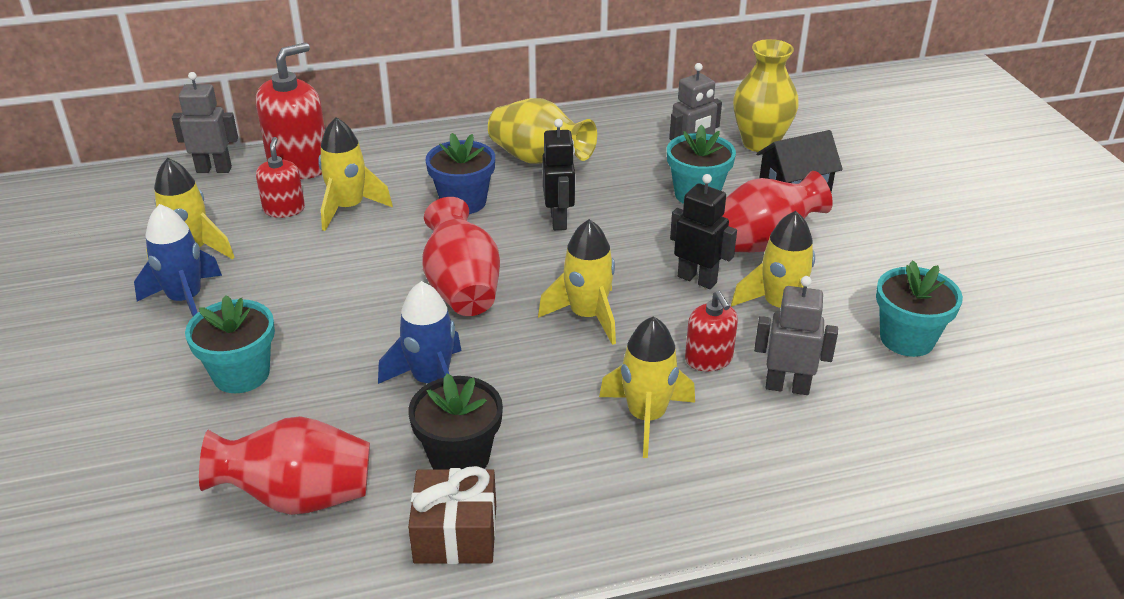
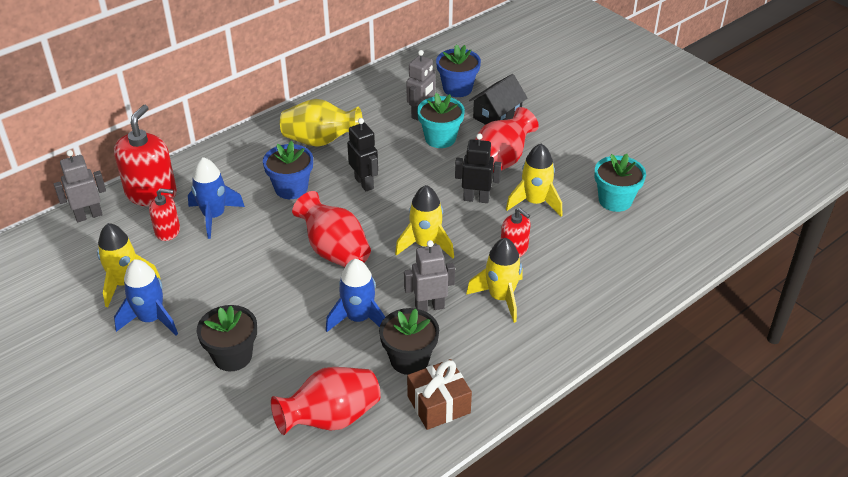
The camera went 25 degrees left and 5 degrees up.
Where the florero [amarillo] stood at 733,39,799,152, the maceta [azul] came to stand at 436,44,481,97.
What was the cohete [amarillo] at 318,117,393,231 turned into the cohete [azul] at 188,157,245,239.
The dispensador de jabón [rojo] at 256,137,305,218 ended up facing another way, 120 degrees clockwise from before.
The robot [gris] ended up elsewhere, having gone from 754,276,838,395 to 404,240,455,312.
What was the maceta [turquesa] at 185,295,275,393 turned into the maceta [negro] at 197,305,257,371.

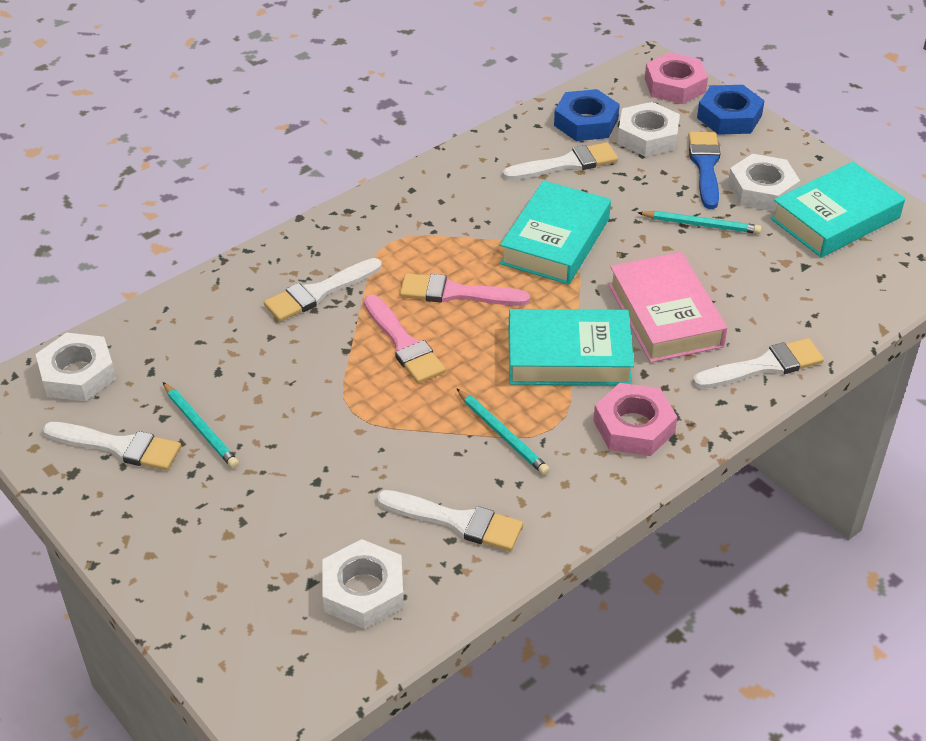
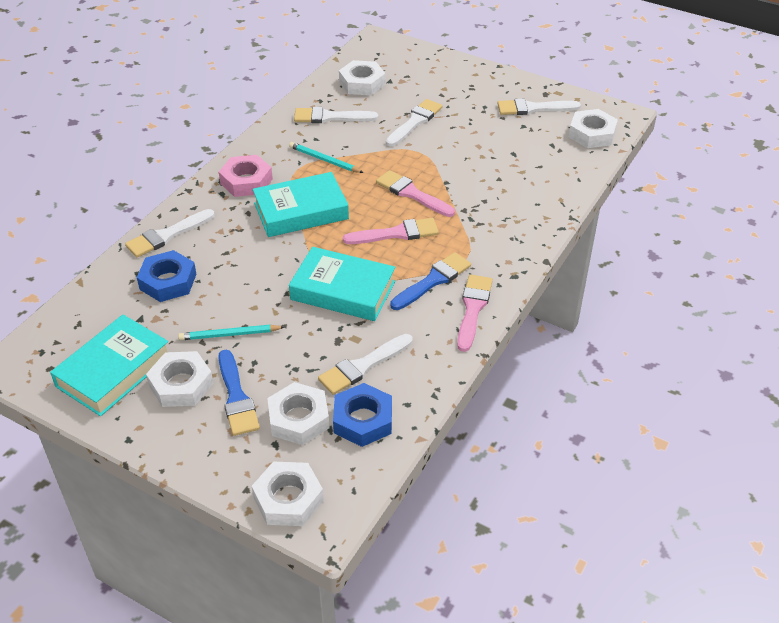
The camera went 160 degrees right and 0 degrees up.
What was the tuerca [rosa] at 645,52,708,104 turned into the tuerca [blanco] at 252,461,324,526.
The tuerca [azul] ended up elsewhere, having gone from 697,85,765,135 to 137,250,196,302.
The libro [turquesa] at 500,180,611,285 ended up facing another way, 75 degrees counterclockwise from before.
The second view lost the libro [rosa] at 609,252,727,363.
The pincel [blanco] ended up elsewhere, having gone from 264,258,382,322 to 386,99,443,146.
The second view lost the lápiz [turquesa] at 163,382,239,468.
The second view gained the pincel [azul] at 390,252,471,310.
The second view gained the pincel [rosa] at 457,275,493,352.

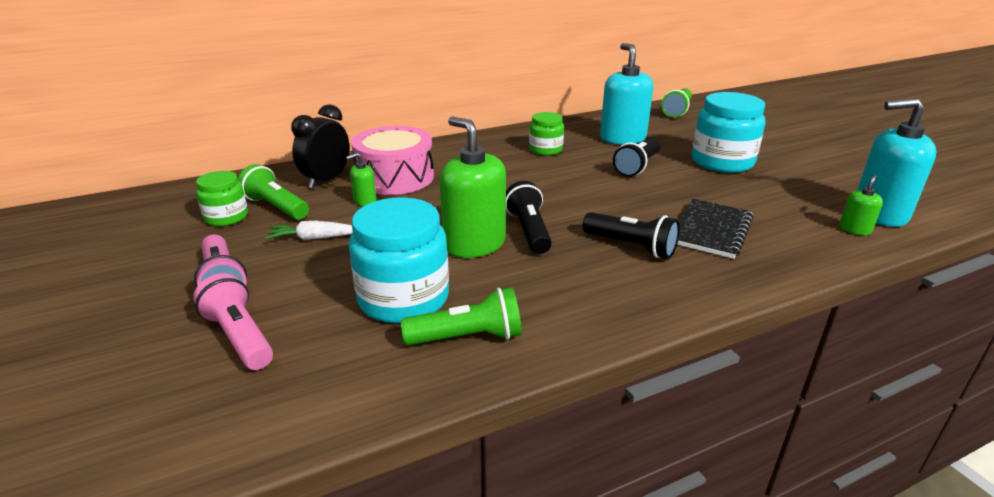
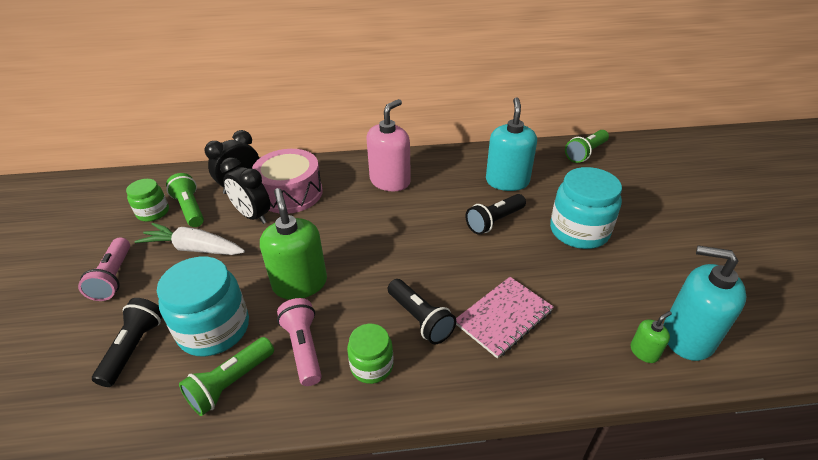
The camera went 20 degrees right and 10 degrees up.
The tarro [verde] ended up elsewhere, having gone from 529,112,564,156 to 347,324,394,384.
Where the dispensador de jabón [verde] stood at 346,153,377,206, the despertador [negro] came to stand at 220,157,270,224.
The lámpara de mano [negro] ended up elsewhere, having gone from 506,181,552,254 to 92,298,162,387.
What was the cuaderno [negro] at 677,199,754,259 turned into the cuaderno [rosa] at 456,277,554,359.
The size of the zanahoria [blanco] at 265,221,353,240 changed by a factor of 1.61.
The lámpara de mano [rosa] ended up elsewhere, having gone from 193,273,273,370 to 277,298,322,386.
The lámpara de mano [verde] at 401,287,522,345 ended up facing another way, 120 degrees clockwise from before.
The second view gained the dispensador de jabón [rosa] at 367,99,411,192.

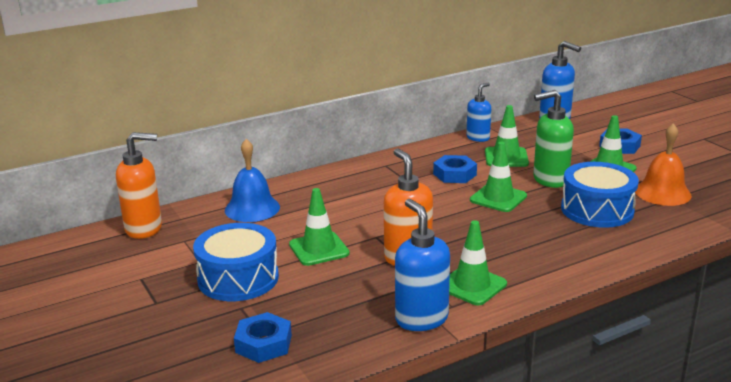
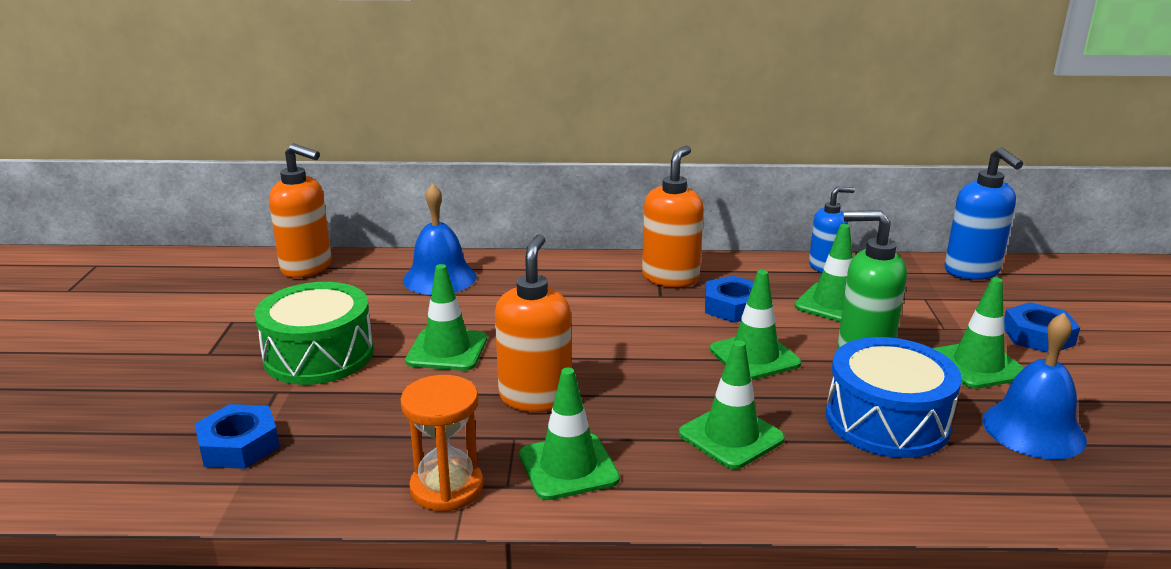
The camera went 30 degrees right and 0 degrees up.
What was the campana [naranja] at 635,123,692,206 turned into the campana [azul] at 982,313,1087,459.
Where the dispensador de jabón [azul] stood at 395,199,450,331, the reloj de arena [naranja] came to stand at 400,375,483,512.
What was the tambor [azul] at 193,223,279,301 turned into the tambor [verde] at 254,282,374,385.
The second view gained the dispensador de jabón [naranja] at 642,146,704,287.
The second view gained the cono de tráfico [verde] at 679,340,785,469.

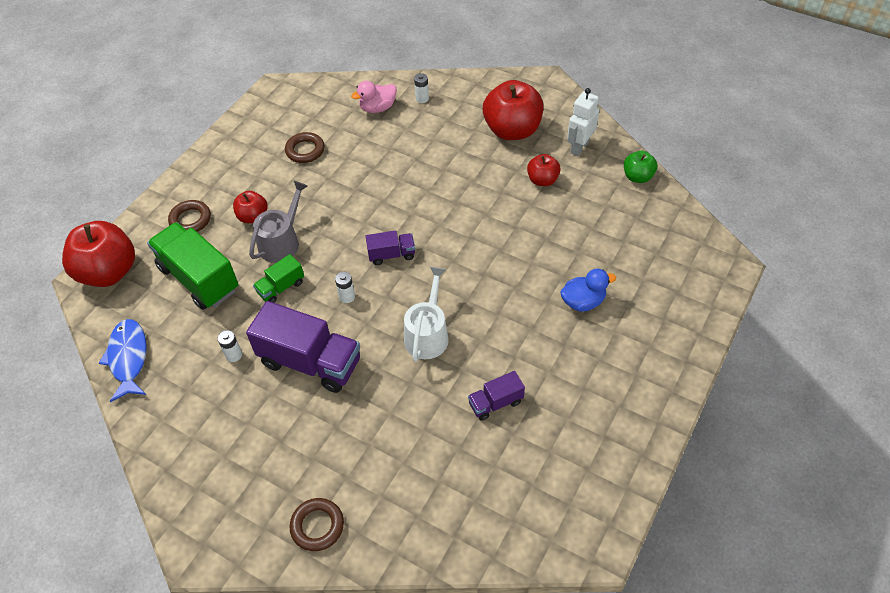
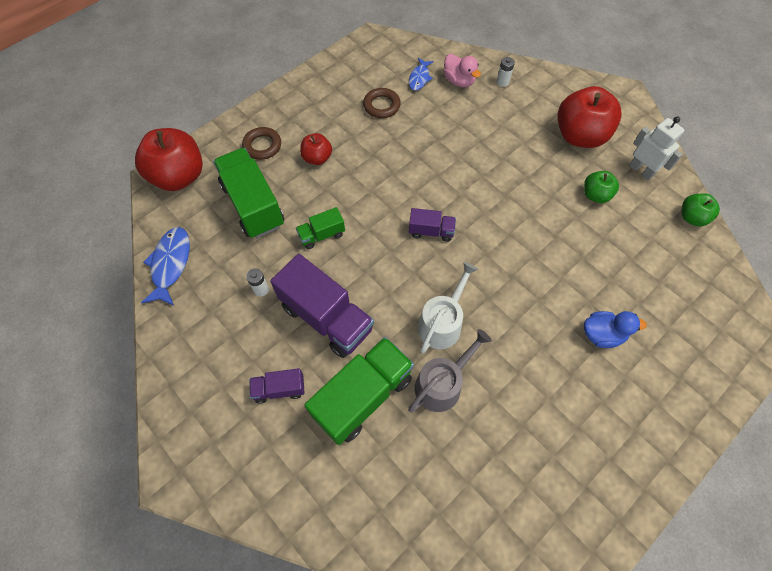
The camera went 15 degrees right and 10 degrees up.
The pato [rosa] at 351,81,397,113 ended up facing another way, 120 degrees counterclockwise from before.
The robot [blanco] at 567,88,599,156 ended up facing another way, 90 degrees clockwise from before.
What was the manzana [rojo] at 527,154,561,186 turned into the manzana [verde] at 584,171,619,203.
The regadera [gris] ended up elsewhere, having gone from 249,181,308,263 to 408,329,492,413.
The second view lost the pila [blanco] at 335,272,355,303.
The camión [morado] ended up elsewhere, having gone from 468,371,525,421 to 249,368,305,404.
The second view lost the anillo [marrón] at 290,498,344,551.
The second view gained the pez [azul] at 409,58,434,91.
The second view gained the camión [verde] at 304,337,414,445.

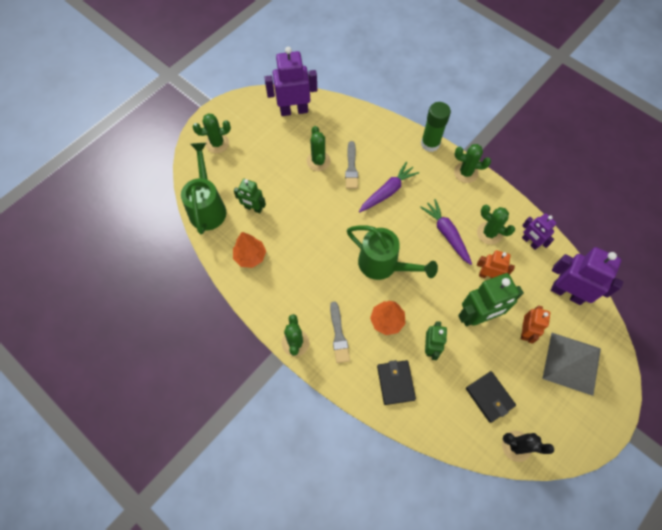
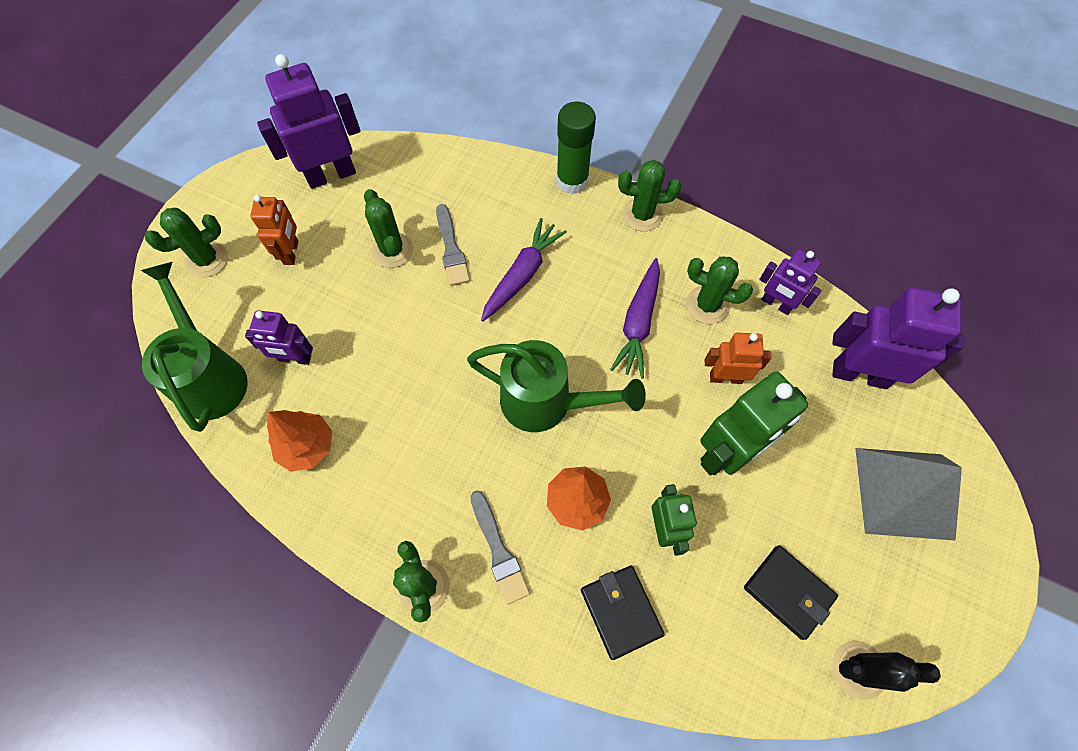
The camera went 15 degrees left and 0 degrees up.
What was the robot [verde] at 234,179,266,213 turned into the robot [morado] at 245,310,313,365.
The zanahoria [morado] at 420,199,472,265 ended up facing another way, 120 degrees counterclockwise from before.
The robot [naranja] ended up elsewhere, having gone from 521,306,550,344 to 250,195,298,265.

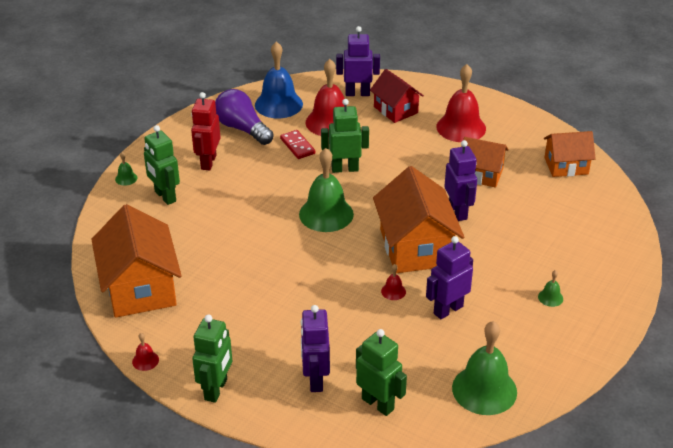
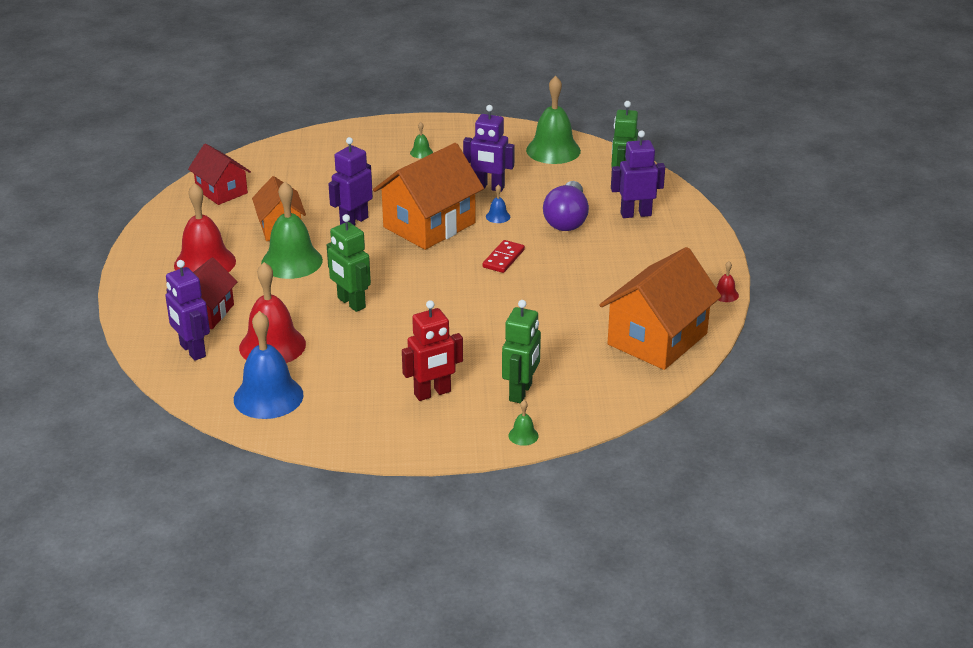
The camera went 125 degrees left and 5 degrees down.
The bombilla [morado] ended up elsewhere, having gone from 215,89,274,145 to 543,181,589,231.
The ficha de dominó [rojo] ended up elsewhere, having gone from 280,130,315,159 to 483,240,525,273.
What was the casa [naranja] at 544,131,596,177 turned into the casa [rojo] at 188,144,251,205.
The campana [verde] ended up elsewhere, having gone from 299,148,354,232 to 261,182,323,279.
What was the campana [rojo] at 381,264,406,300 turned into the campana [azul] at 486,185,510,223.
The robot [morado] at 301,305,330,392 ended up facing another way, 150 degrees counterclockwise from before.
The second view lost the robot [verde] at 192,315,232,403.

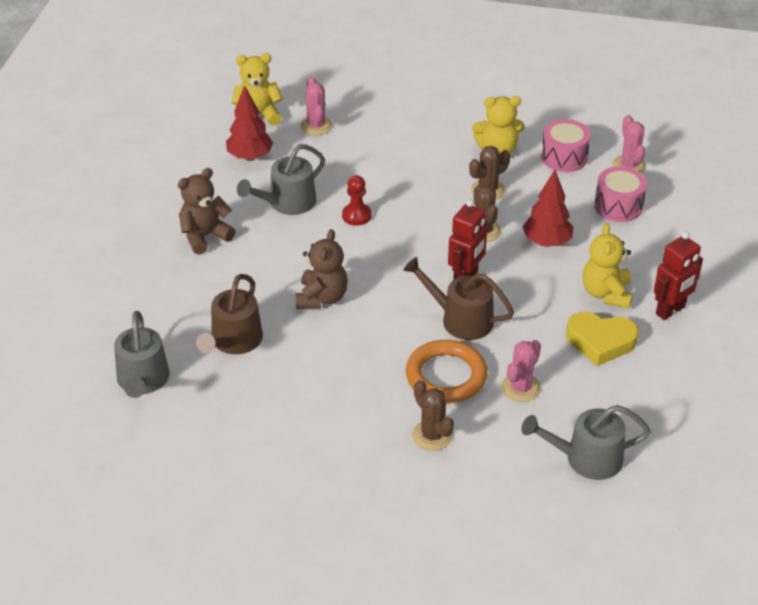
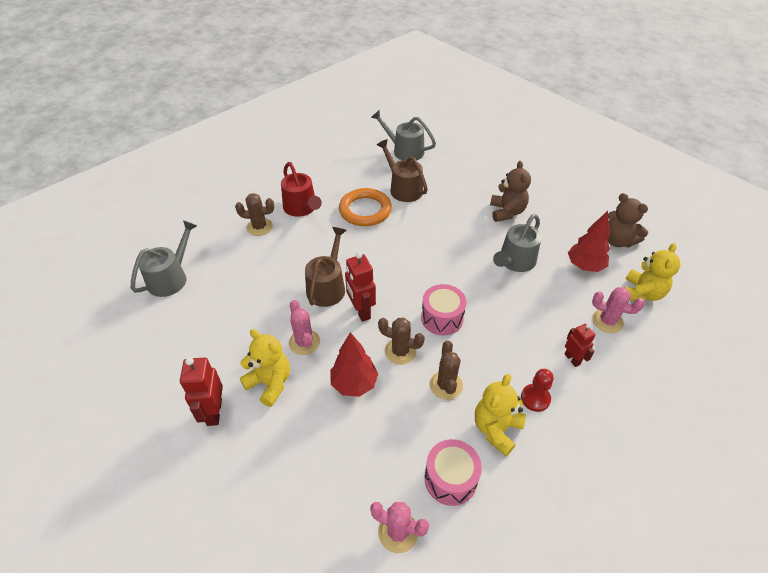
The camera went 125 degrees right and 5 degrees up.
The regadera [gris] at 237,144,325,215 ended up facing another way, 135 degrees counterclockwise from before.
The tambor [rosa] ended up elsewhere, having gone from 594,166,647,222 to 421,284,466,336.
The peón [rojo] ended up elsewhere, having gone from 342,175,372,226 to 521,369,554,412.
The osito [marrón] ended up elsewhere, having gone from 296,229,348,309 to 607,193,648,247.
The regadera [marrón] at 403,257,514,340 ended up facing another way, 45 degrees counterclockwise from before.
The second view lost the corazón [amarillo] at 566,312,639,366.
The anillo [naranja] ended up elsewhere, having gone from 406,340,488,403 to 339,188,392,226.
The cactus [rosa] ended up elsewhere, having gone from 502,340,541,402 to 289,300,320,355.
The second view gained the regadera [rojo] at 281,162,322,217.
The second view gained the robot [rojo] at 564,324,596,367.

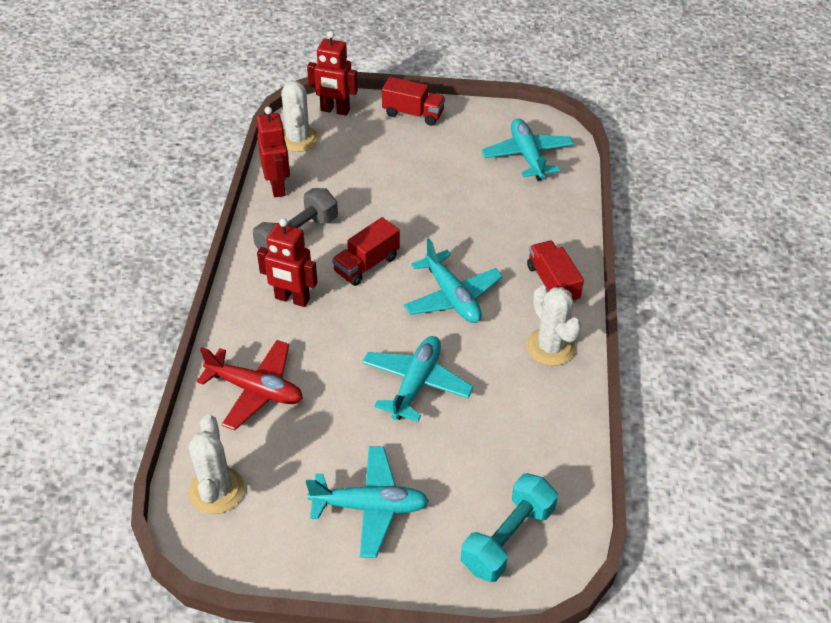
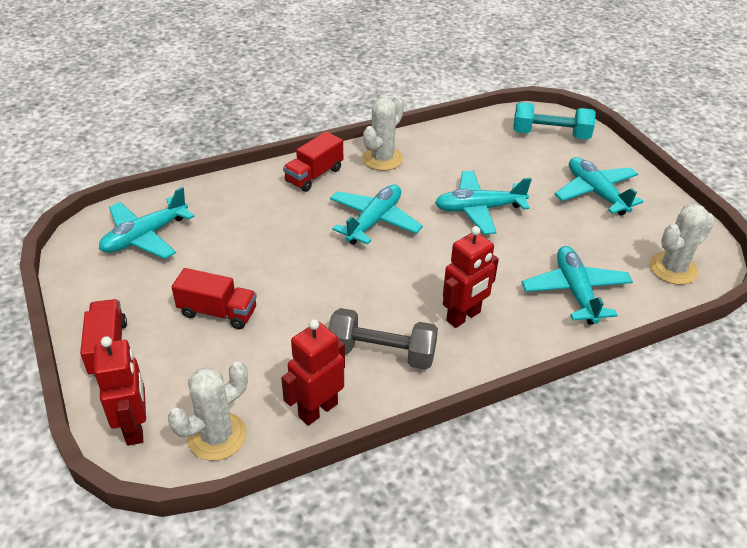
The camera went 120 degrees left and 5 degrees down.
The camión [rojo] ended up elsewhere, having gone from 332,217,400,286 to 172,268,257,329.
The robot [rojo] at 257,218,318,307 ended up facing another way, 60 degrees clockwise from before.
What was the avión [rojo] at 197,340,303,430 turned into the avión [turquesa] at 522,246,633,325.

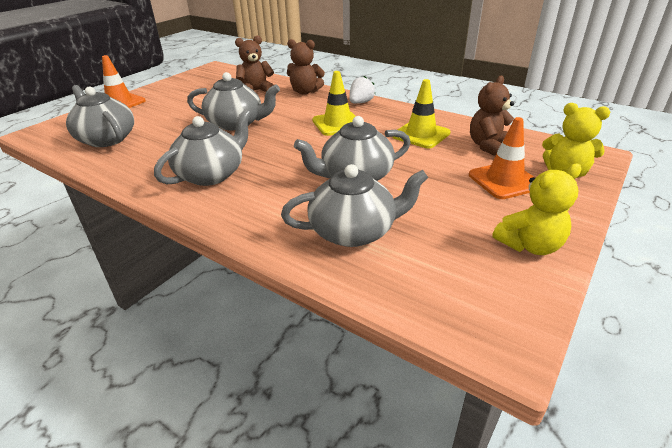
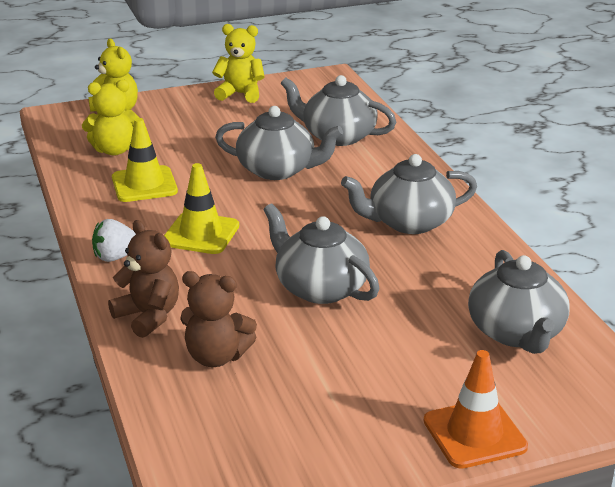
The camera went 145 degrees left and 5 degrees down.
What was the osito [marrón] at 470,76,514,156 turned into the osito [amarillo] at 82,80,139,155.
The second view lost the cono de tráfico [naranja] at 469,117,534,199.

